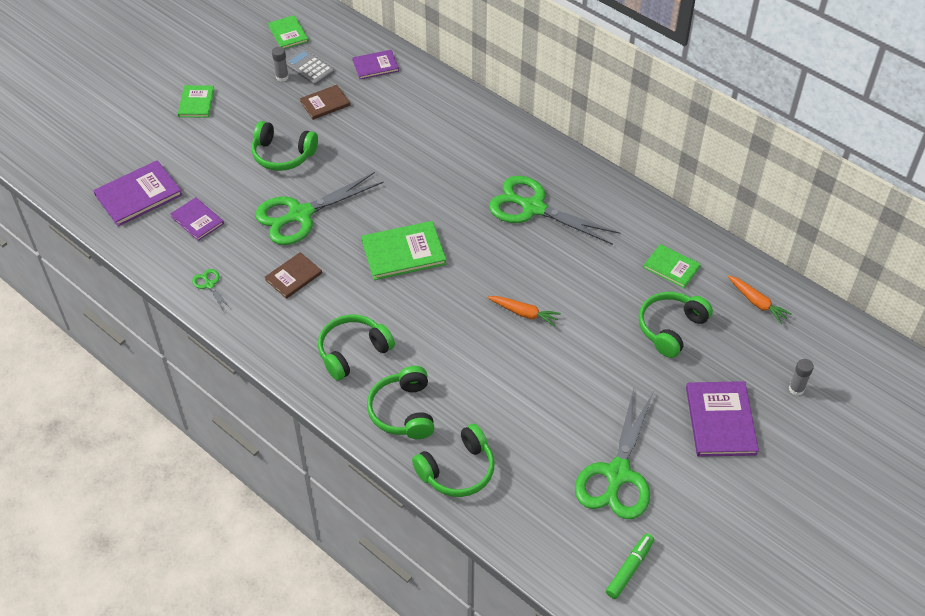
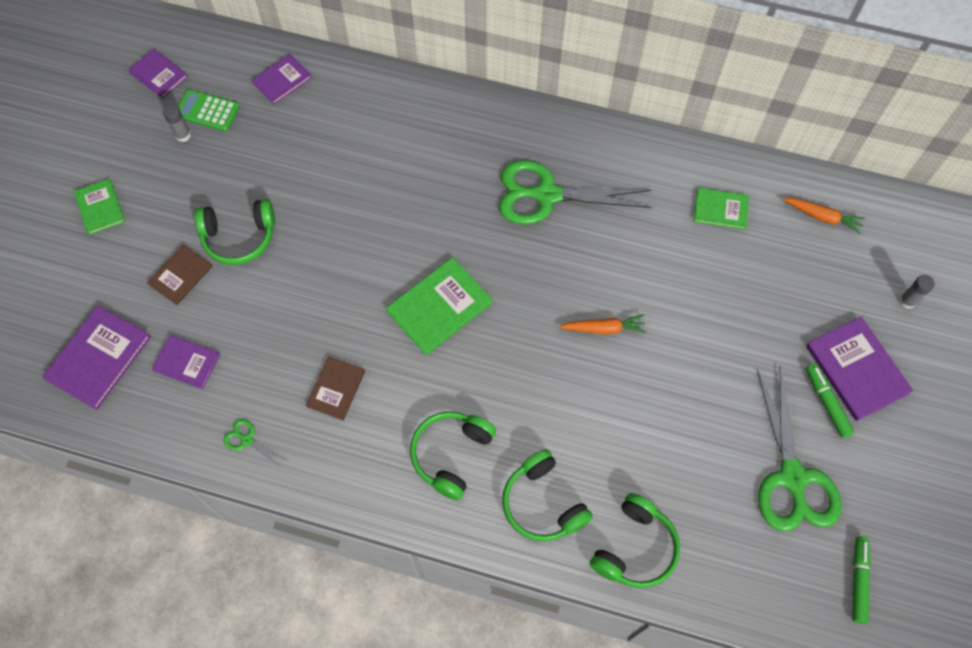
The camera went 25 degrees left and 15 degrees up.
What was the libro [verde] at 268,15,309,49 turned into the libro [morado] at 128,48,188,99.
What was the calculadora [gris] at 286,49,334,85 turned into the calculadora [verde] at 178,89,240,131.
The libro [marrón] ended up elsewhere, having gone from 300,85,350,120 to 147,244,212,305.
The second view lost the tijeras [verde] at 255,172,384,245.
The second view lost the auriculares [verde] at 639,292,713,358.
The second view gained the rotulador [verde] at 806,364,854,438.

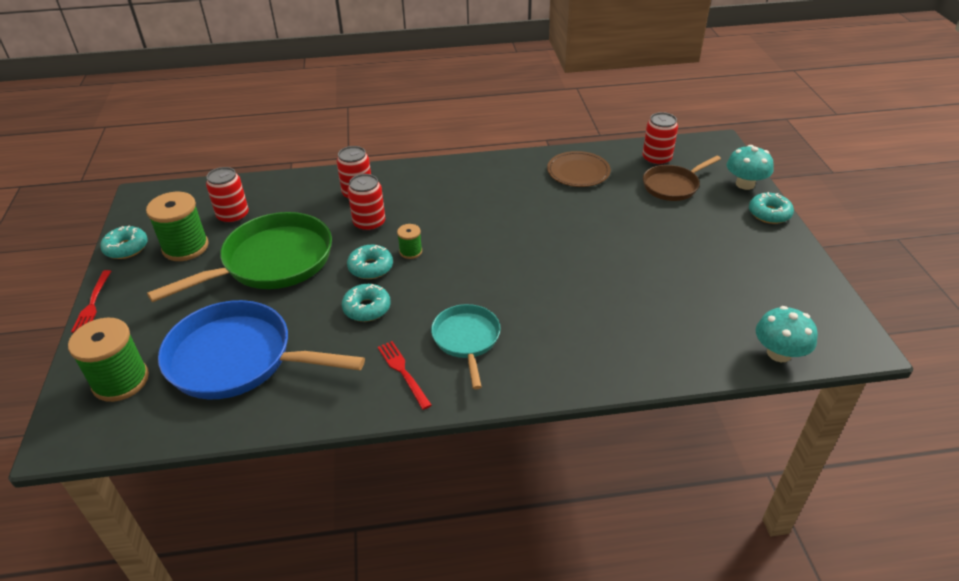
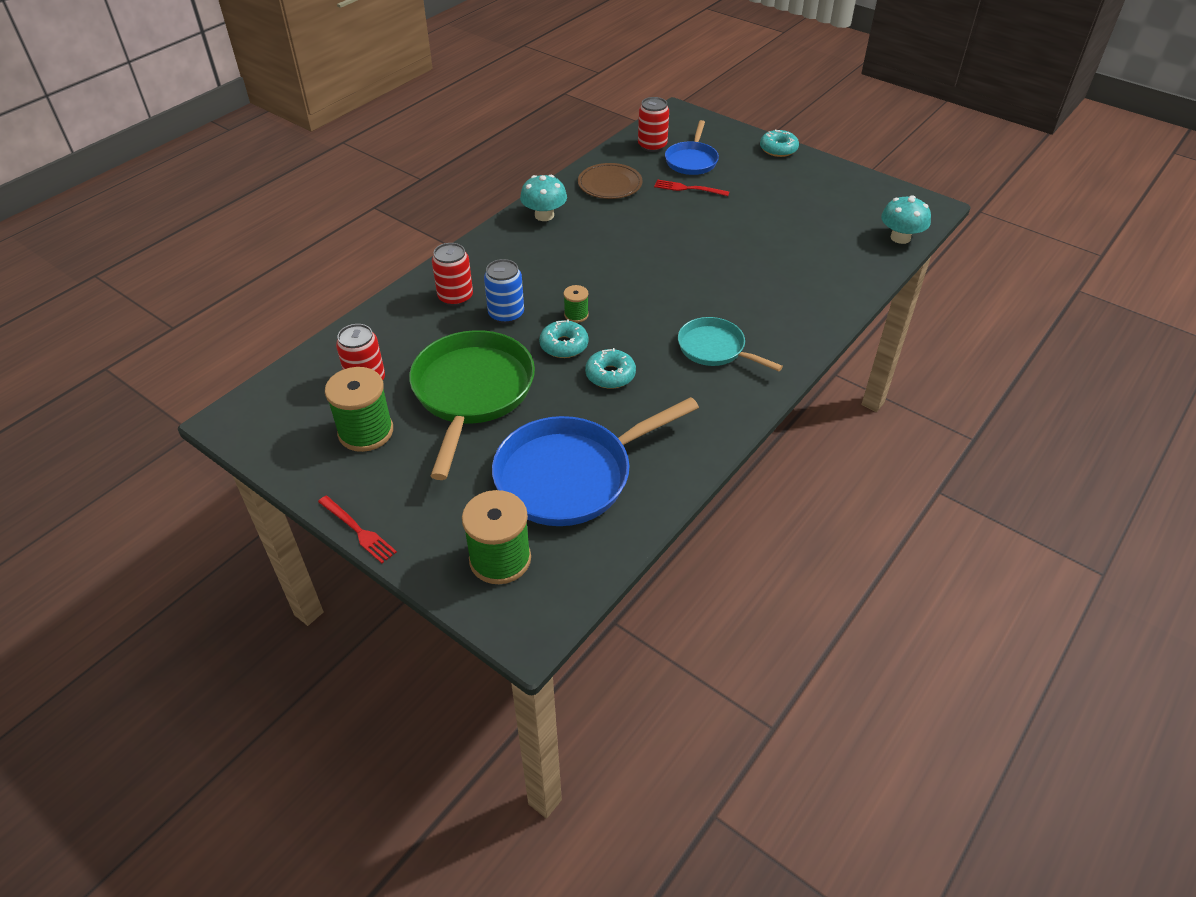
The camera went 45 degrees left and 5 degrees up.
The seta [turquesa] ended up elsewhere, having gone from 727,145,774,190 to 520,175,567,221.
What was the sartén [marrón] at 643,156,721,201 turned into the sartén [azul] at 665,120,719,175.
What was the lata [rojo] at 347,174,385,232 turned into the lata [azul] at 484,259,524,324.
The second view lost the rosquilla [turquesa] at 100,226,148,259.
The tenedor [rojo] ended up elsewhere, having gone from 378,341,432,410 to 654,179,729,196.

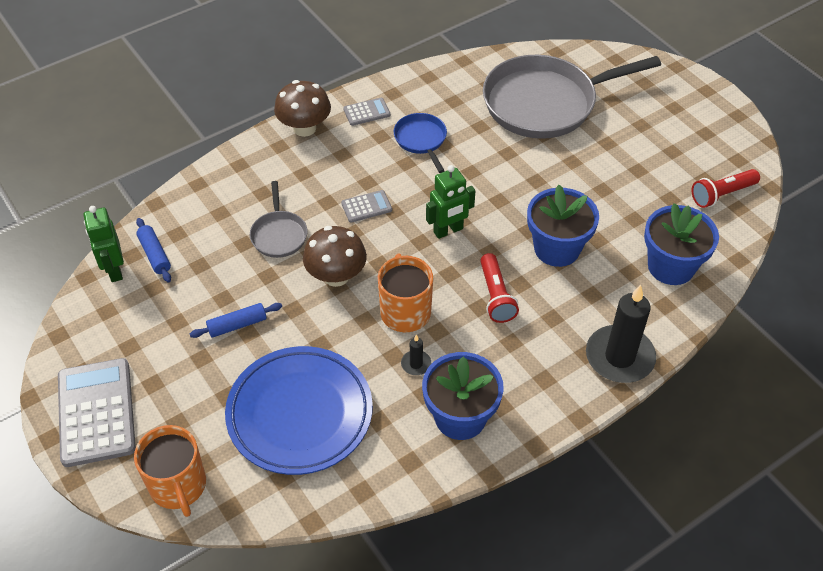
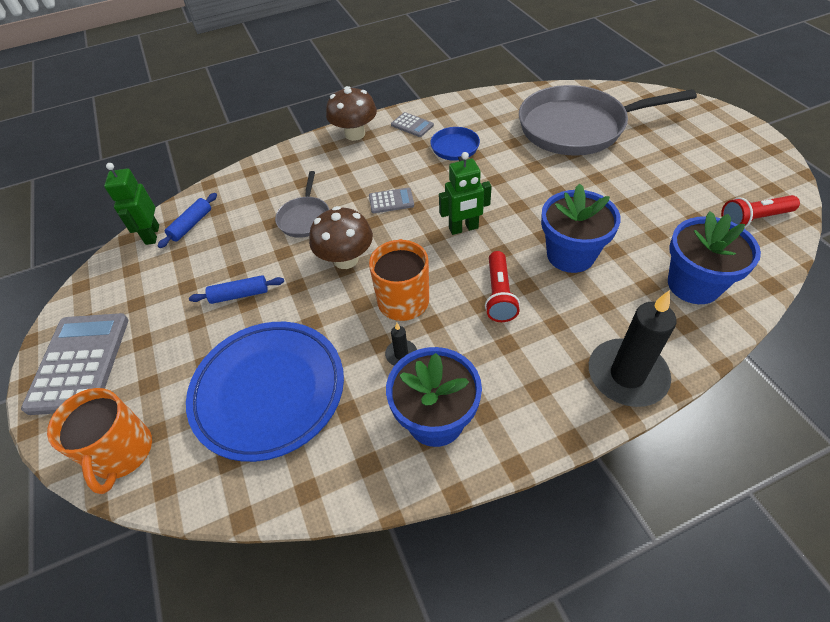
The camera went 15 degrees right and 0 degrees up.
The calculadora [gris] at 343,98,390,126 ended up facing another way, 45 degrees clockwise from before.
The rodillo [azul] at 136,218,171,282 ended up facing another way, 45 degrees clockwise from before.

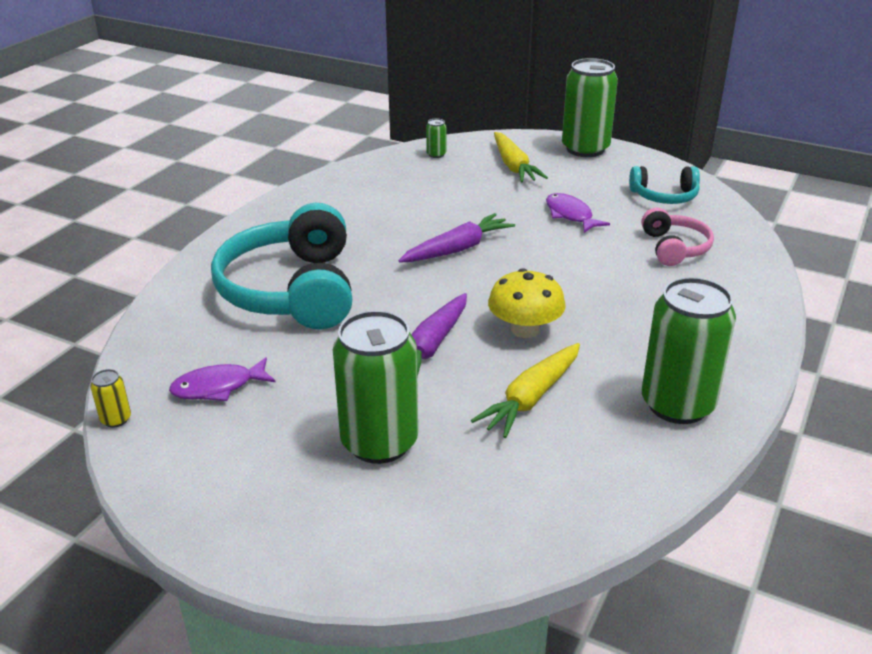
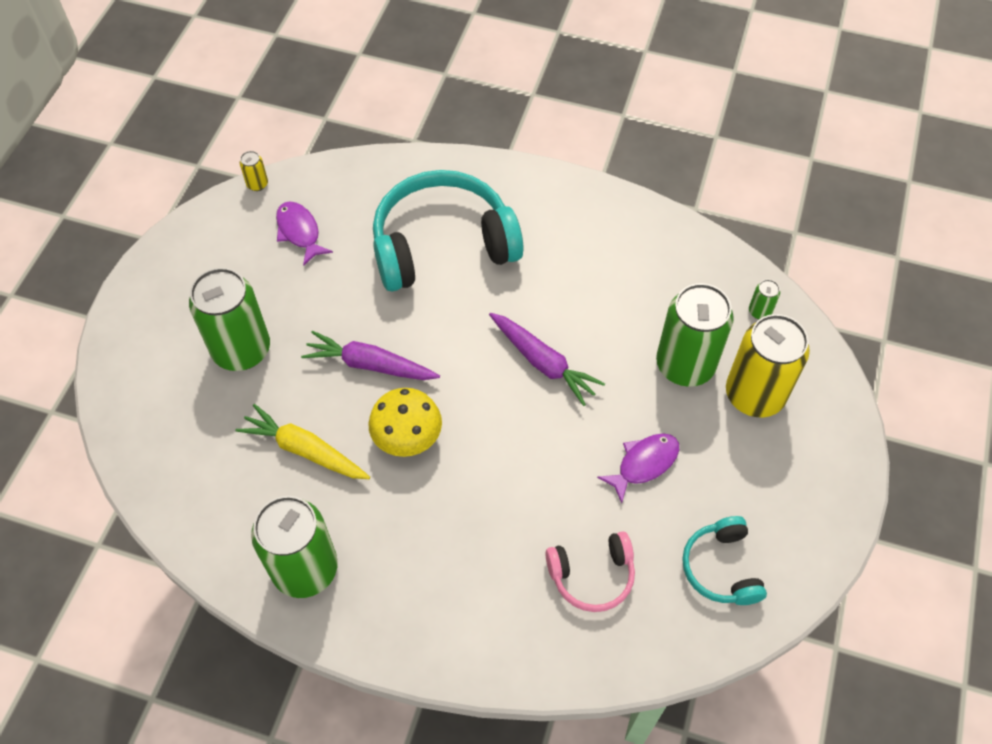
The camera went 80 degrees right and 25 degrees up.
The lata [verde] ended up elsewhere, having gone from 562,58,618,157 to 656,283,734,387.
Where the zanahoria [amarillo] stood at 494,132,548,182, the lata [amarillo] came to stand at 726,314,810,417.

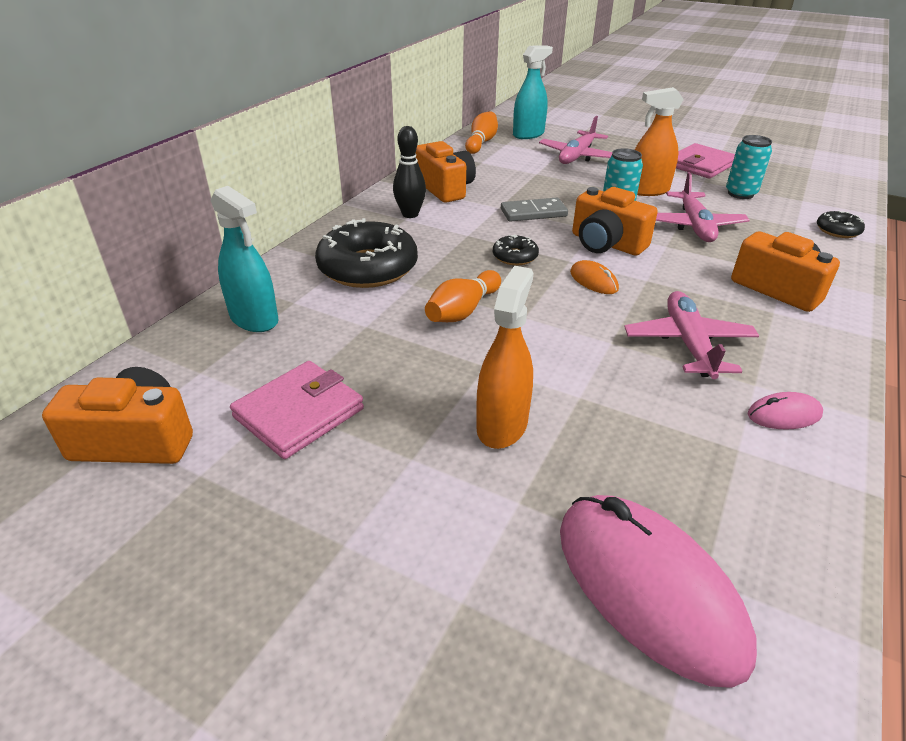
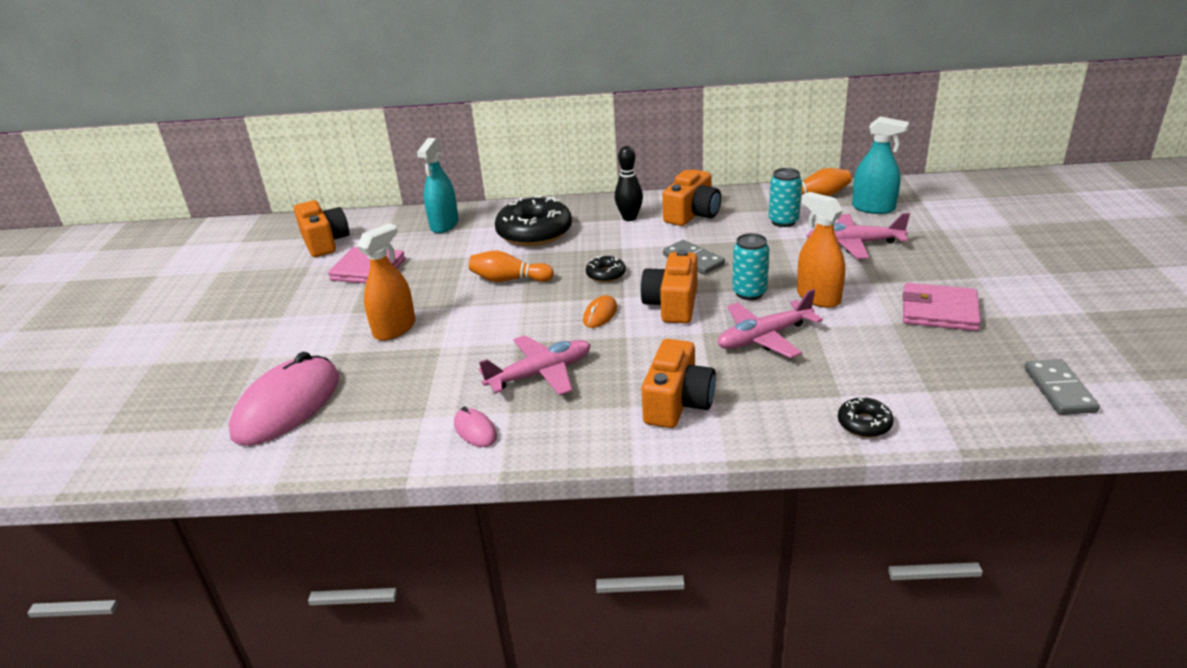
The camera went 65 degrees right and 5 degrees down.
The lata [turquesa] ended up elsewhere, having gone from 726,135,772,199 to 769,168,802,227.
The pulverizador [naranja] at 476,266,533,449 ended up facing another way, 45 degrees counterclockwise from before.
The second view gained the ficha de dominó [gris] at 1024,359,1100,415.

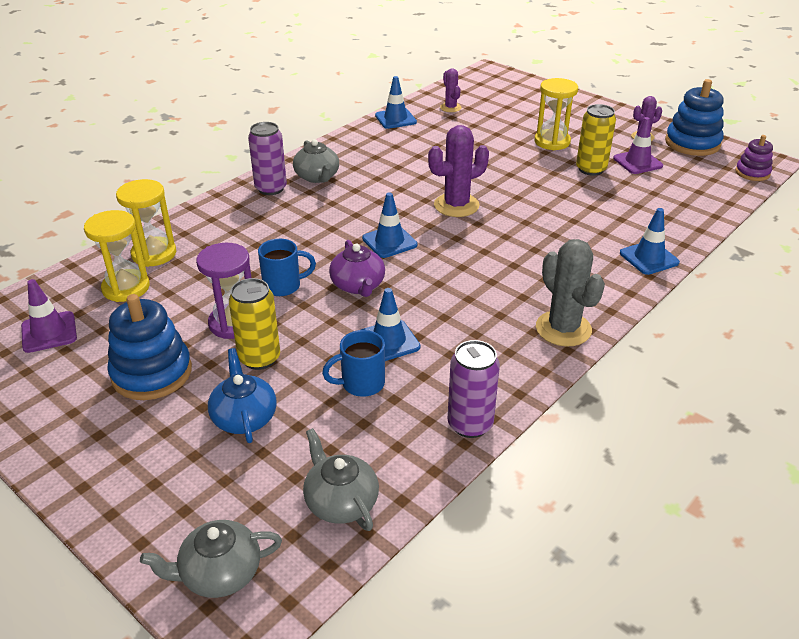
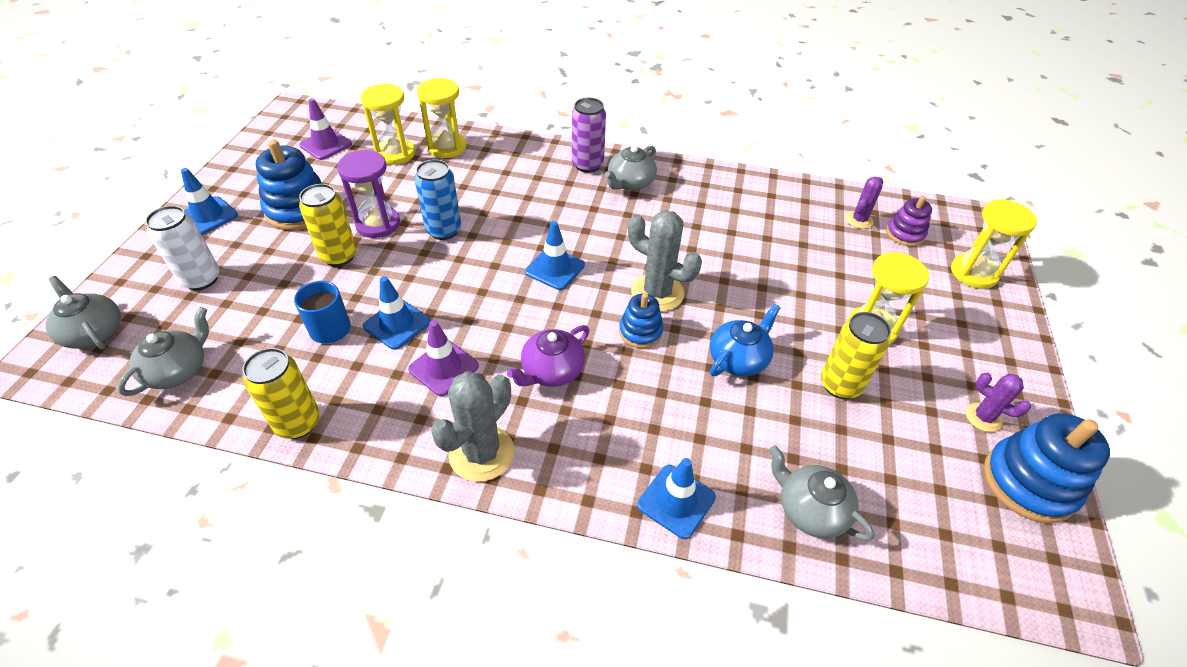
The camera went 60 degrees right and 10 degrees up.
The cono de tráfico [azul] ended up elsewhere, having gone from 375,76,417,129 to 181,168,238,235.
The cono de tráfico [morado] ended up elsewhere, having gone from 613,117,663,174 to 408,320,479,396.
What was the cactus [morado] at 428,125,489,217 turned into the cactus [gris] at 628,210,702,312.
The juguete apilable [morado] ended up elsewhere, having gone from 735,135,773,181 to 886,196,932,246.
Where the taza [azul] stood at 258,239,316,296, the lata [azul] came to stand at 415,159,461,240.
The tetera [morado] ended up elsewhere, having gone from 329,240,385,297 to 507,325,589,387.
What was the lata [morado] at 447,340,500,438 turned into the lata [amarillo] at 242,348,320,439.
The tetera [azul] ended up elsewhere, having gone from 208,348,277,443 to 710,304,780,376.
The second view gained the reloj de arena [amarillo] at 951,199,1037,289.
The second view gained the lata [blanco] at 145,206,220,290.
The second view gained the juguete apilable [azul] at 619,293,664,348.
The second view gained the tetera [gris] at 769,445,874,541.

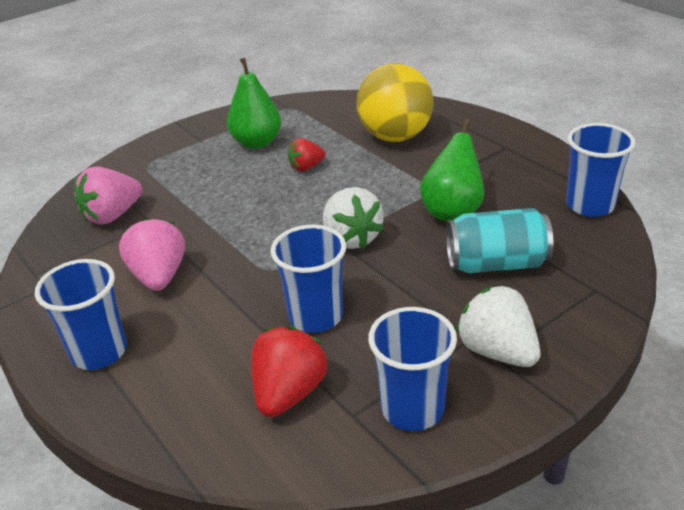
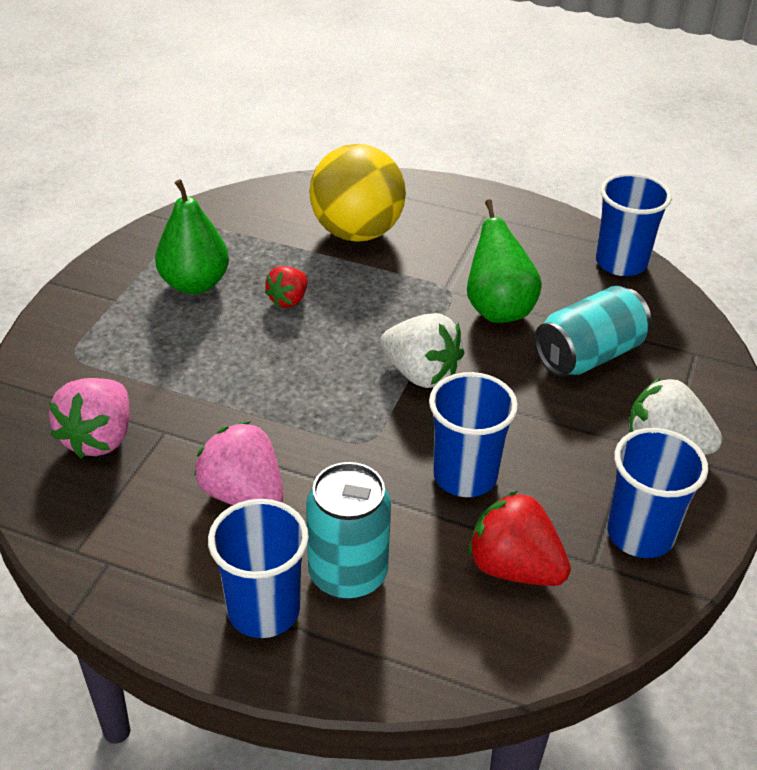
The camera went 35 degrees left and 5 degrees up.
The fresa [rojo] at 251,326,328,417 ended up facing another way, 45 degrees counterclockwise from before.
The second view gained the lata [turquesa] at 306,462,391,600.

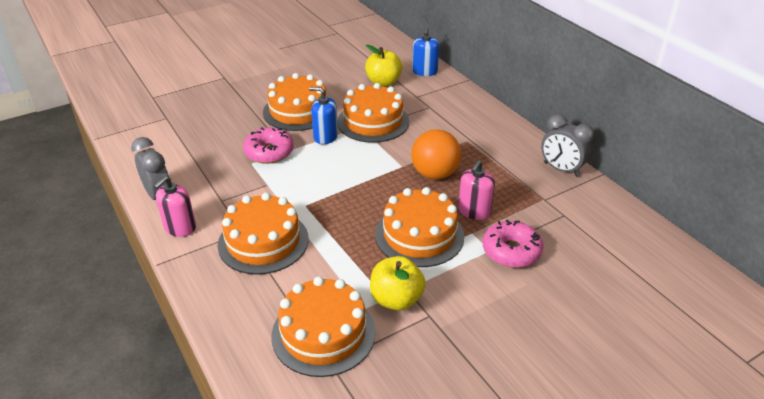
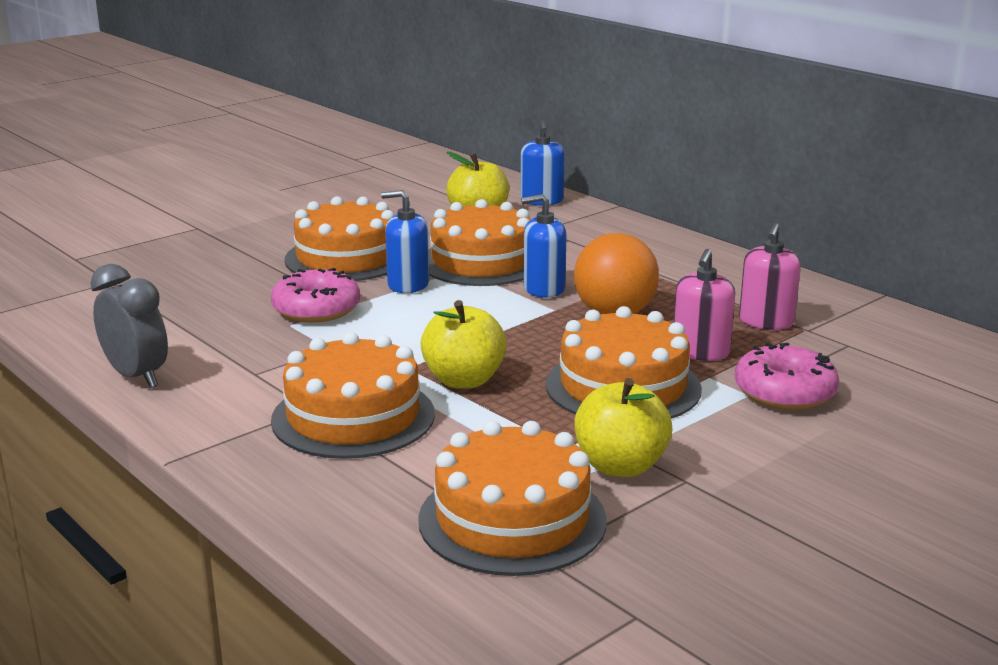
The camera went 10 degrees left and 15 degrees down.
The second view lost the despertador [gris] at 541,114,594,177.
The dispensador de jabón [rosa] ended up elsewhere, having gone from 154,176,196,237 to 739,223,801,330.
The second view gained the dispensador de jabón [azul] at 521,194,567,298.
The second view gained the manzana [amarillo] at 421,300,507,389.

